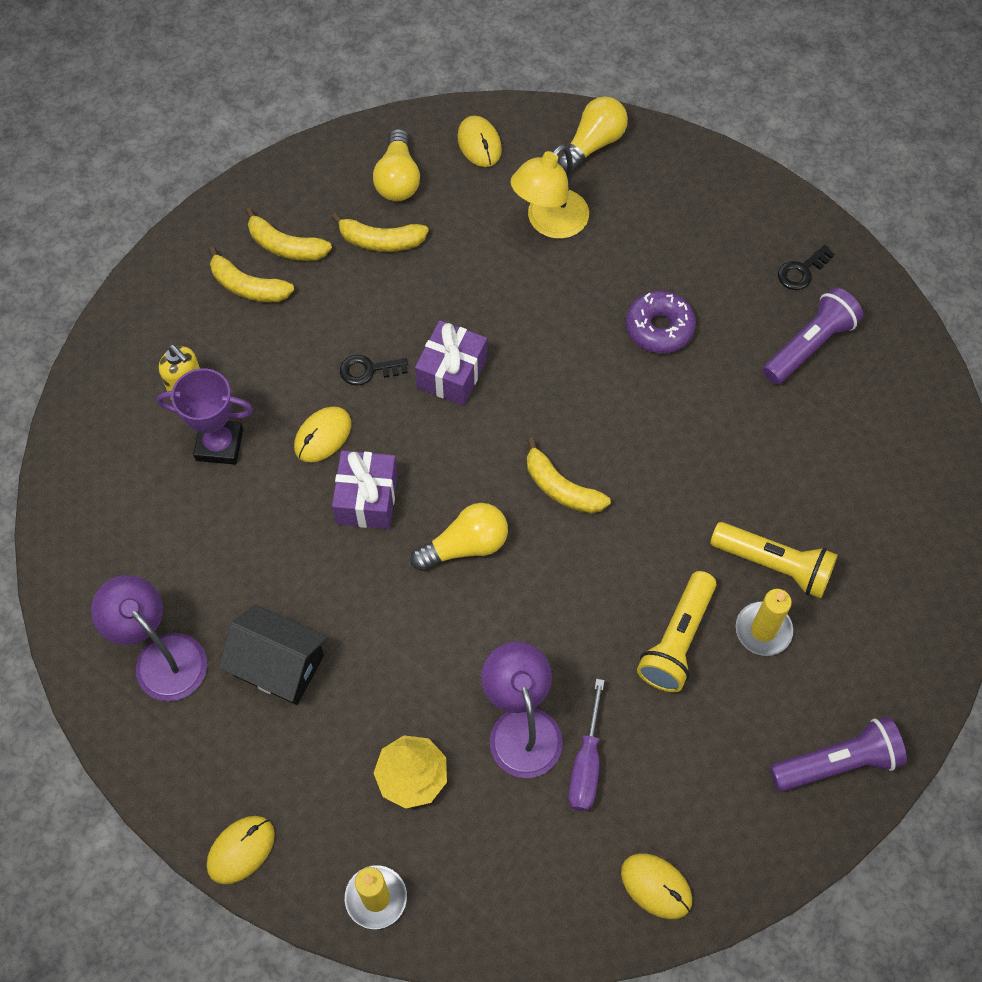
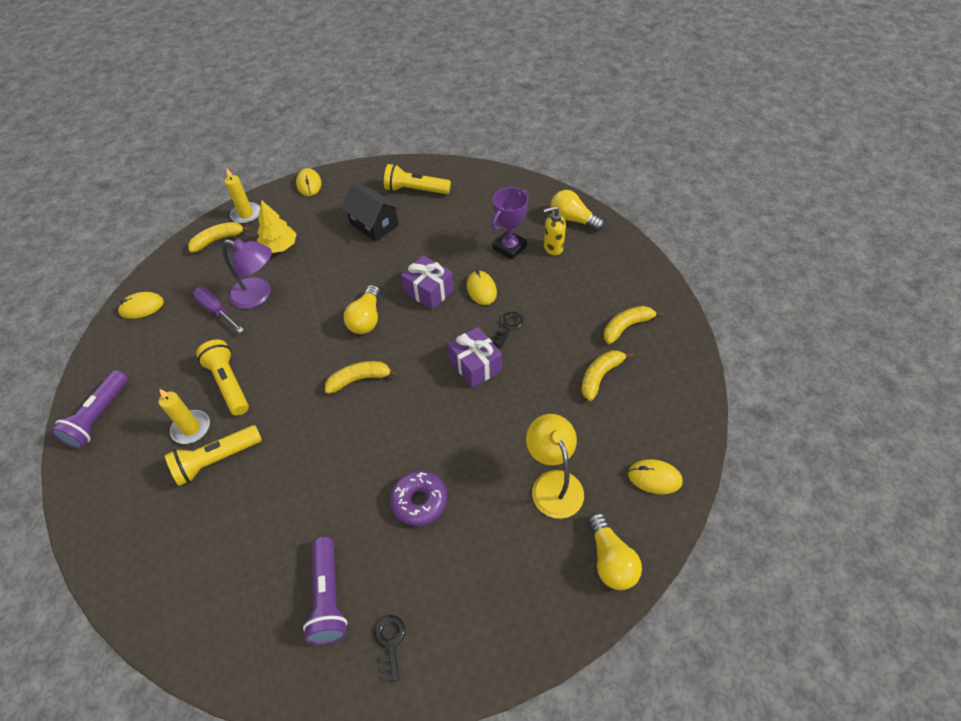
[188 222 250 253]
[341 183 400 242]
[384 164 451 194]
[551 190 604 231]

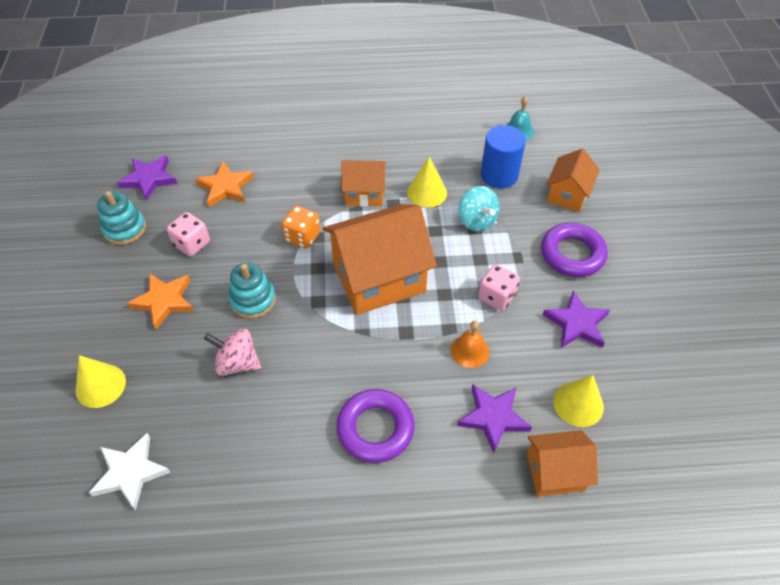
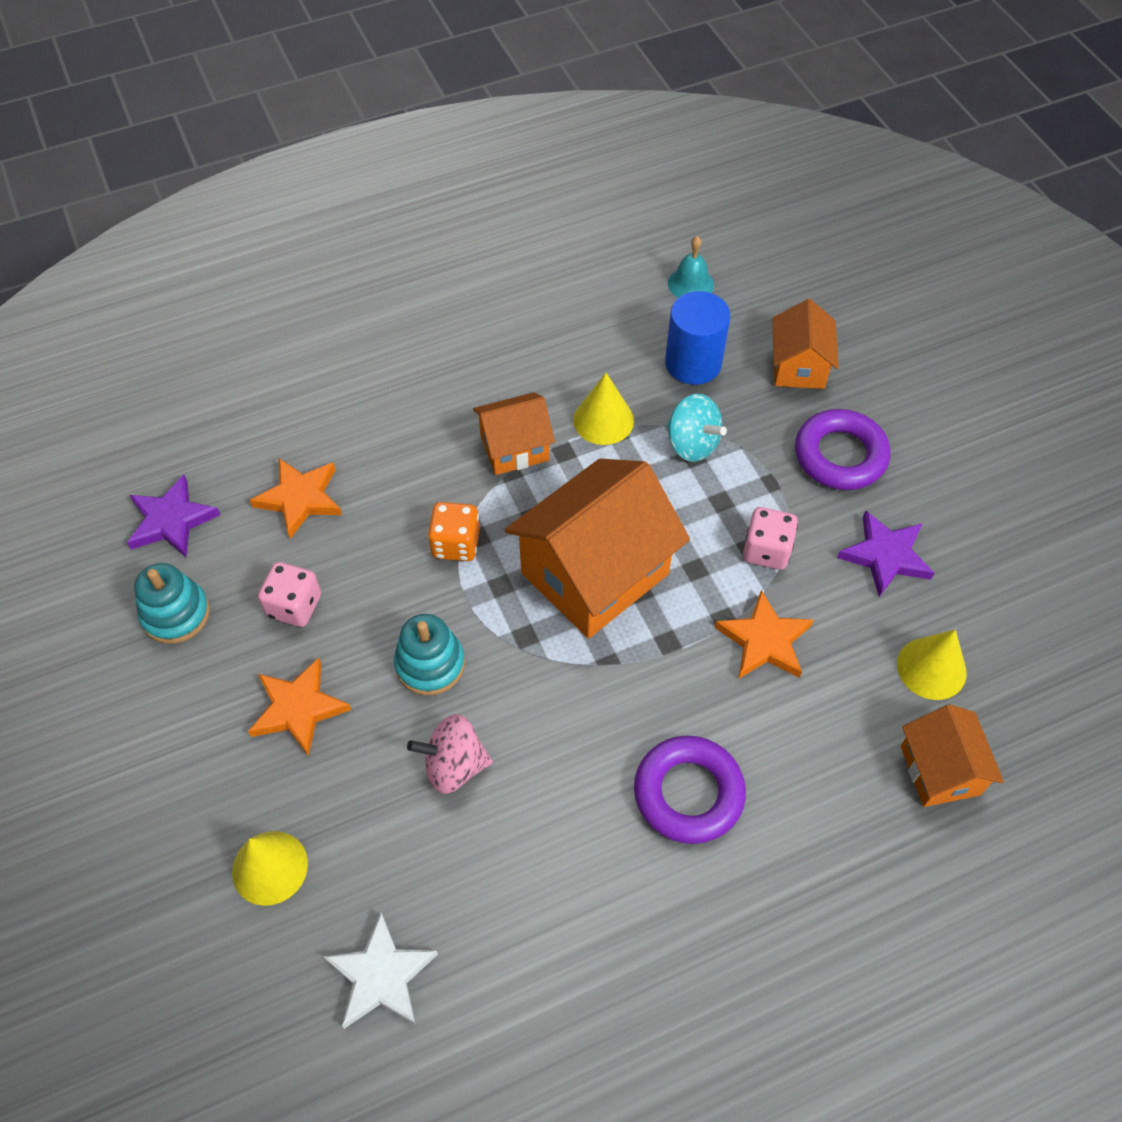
[715 590 813 679]
[901 704 1004 807]
[457 384 532 453] (first image)

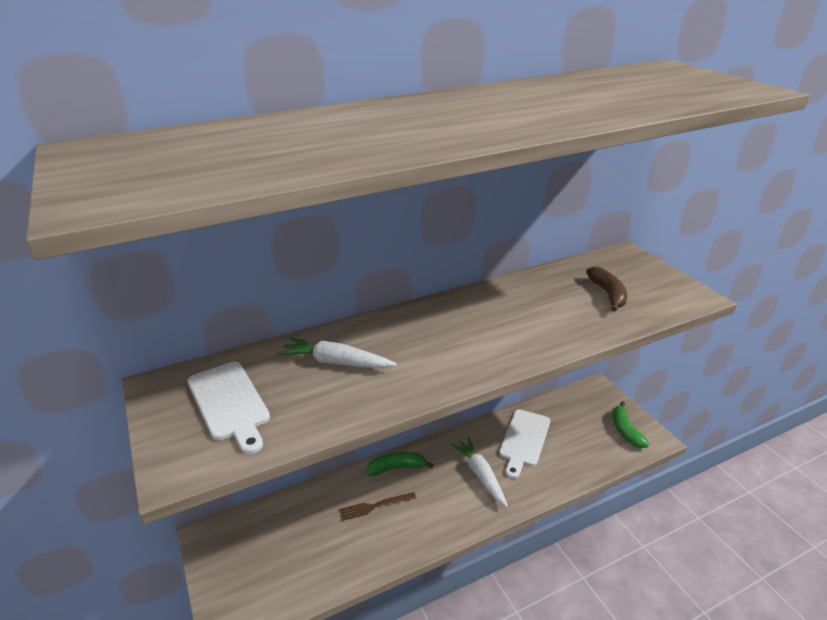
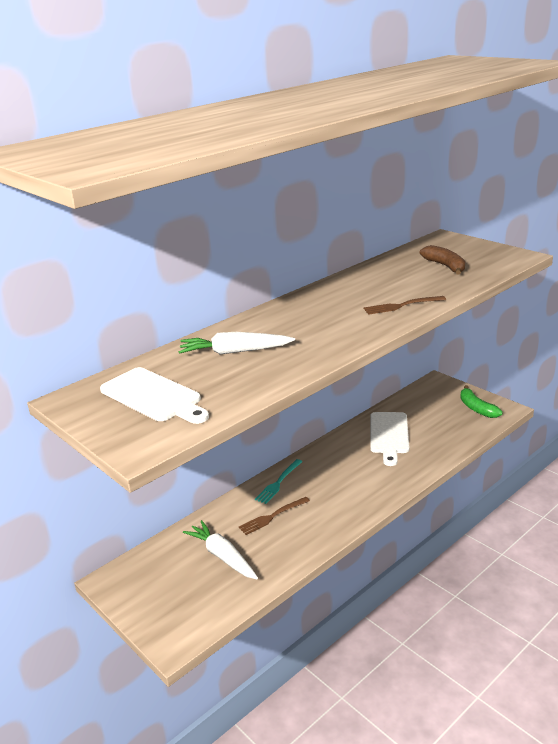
[183 520 258 579]
[255 459 302 504]
[364 296 446 315]

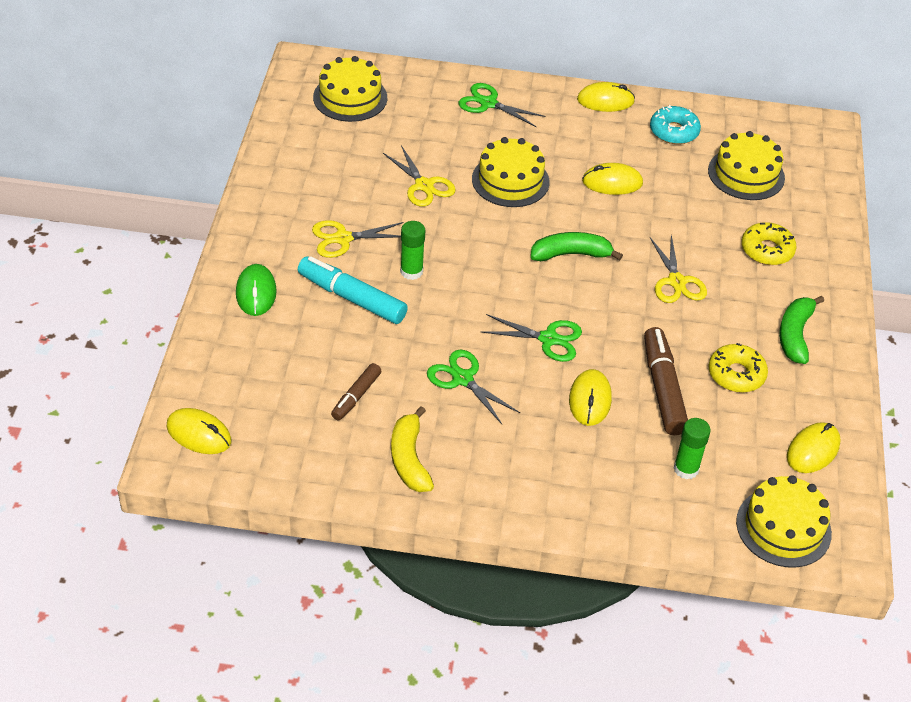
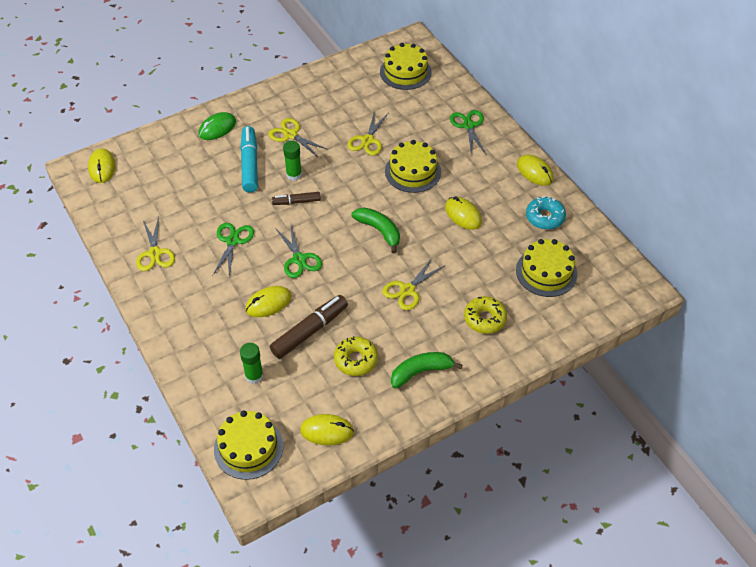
[136 217 175 271]
[272 192 321 205]

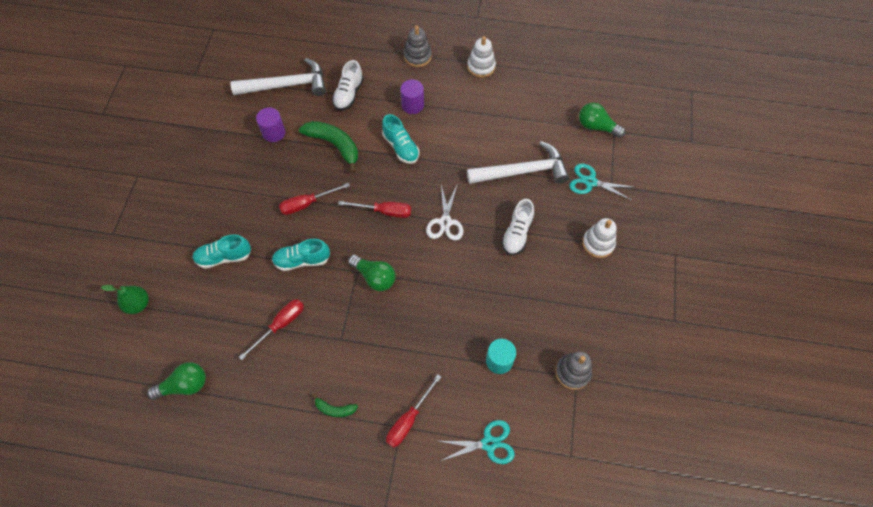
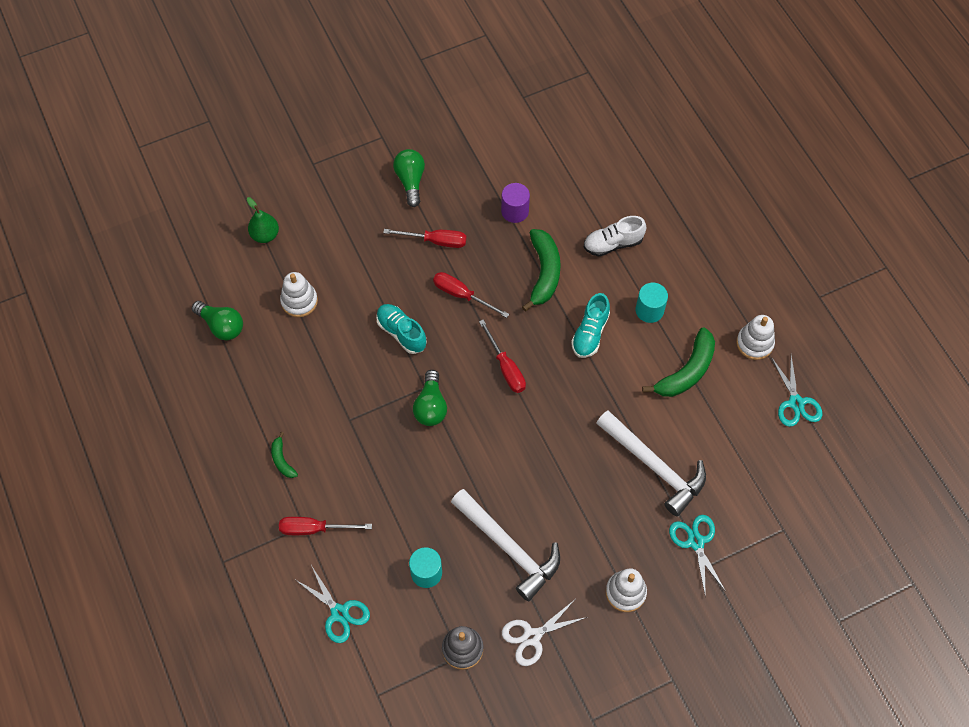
[280 272 318 317]
[383 229 466 248]
[393 149 425 207]
[451 489 560 601]
[502 601 587 666]
[635 283 668 323]
[642 327 715 397]
[771 355 822 427]
[192 234 251 269] (first image)
[404 26 432 67] (first image)
[501 199 534 255] (first image)

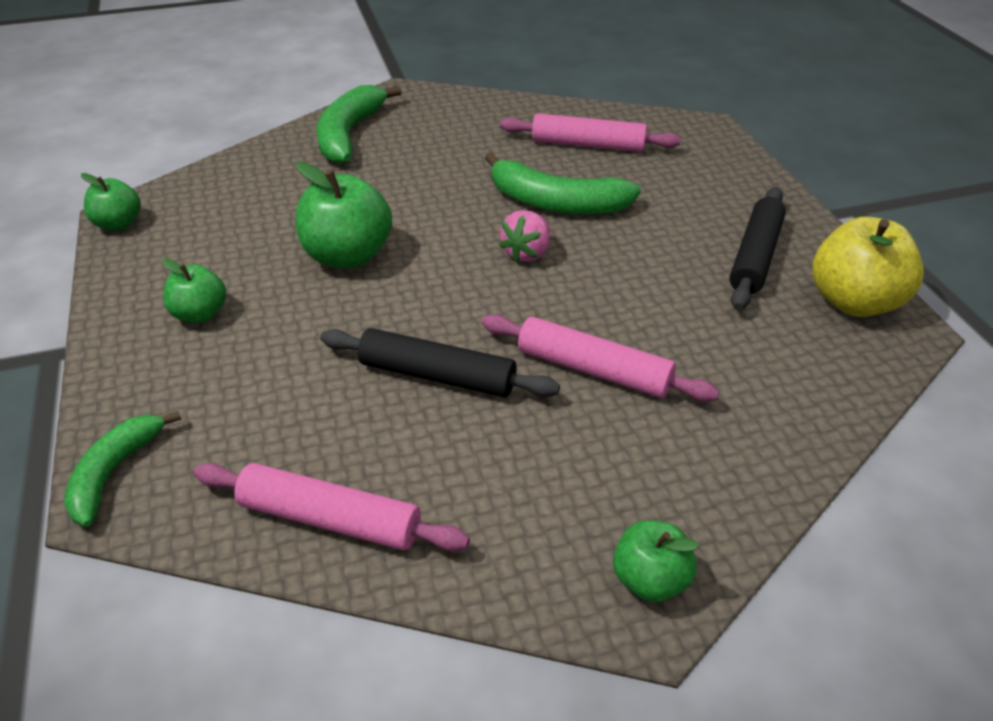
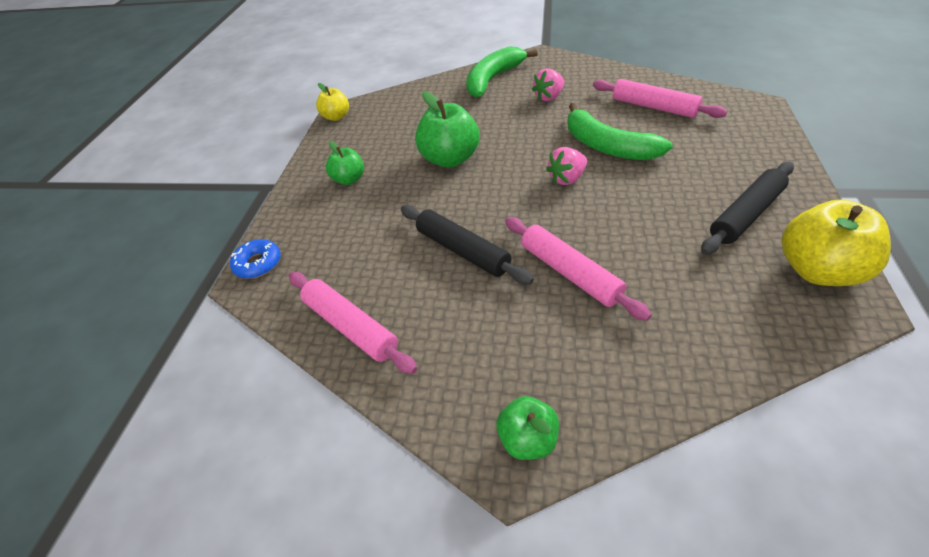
[230 239 281 278]
[316 83 349 121]
[532 68 564 101]

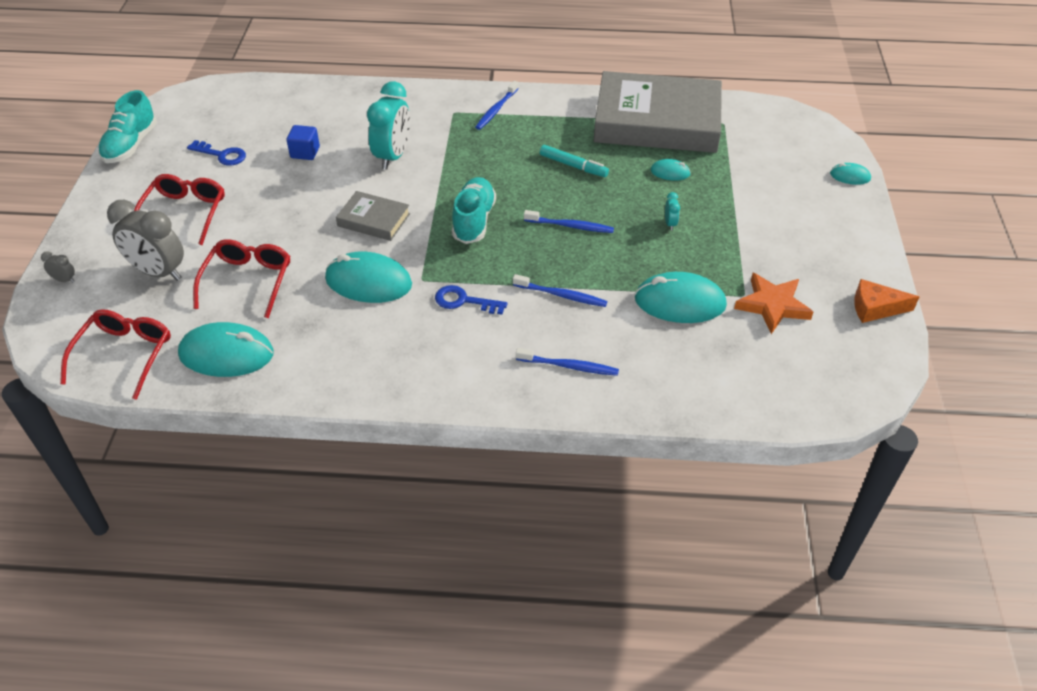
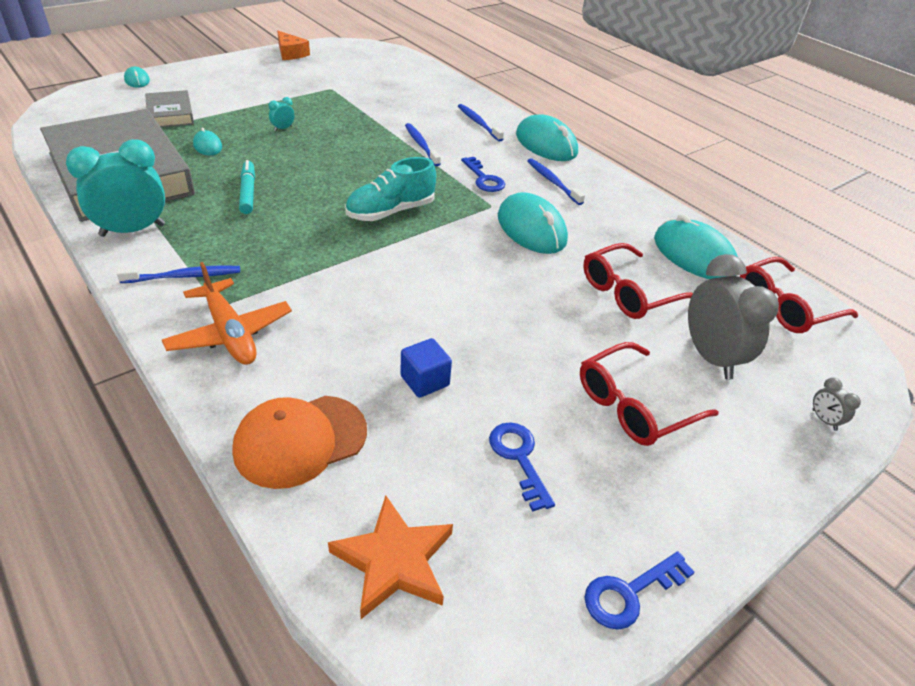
[66 140 165 237]
[145 90 194 127]
[162 262 292 365]
[232 396 367 489]
[328 495 453 619]
[516 114 578 161]
[527 158 585 205]
[584 551 694 630]

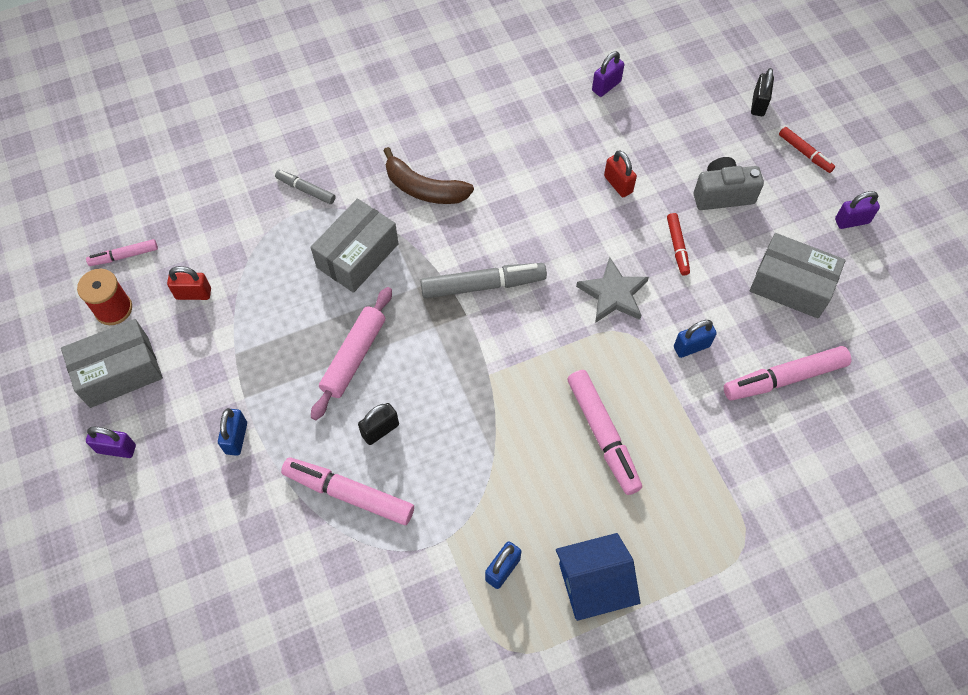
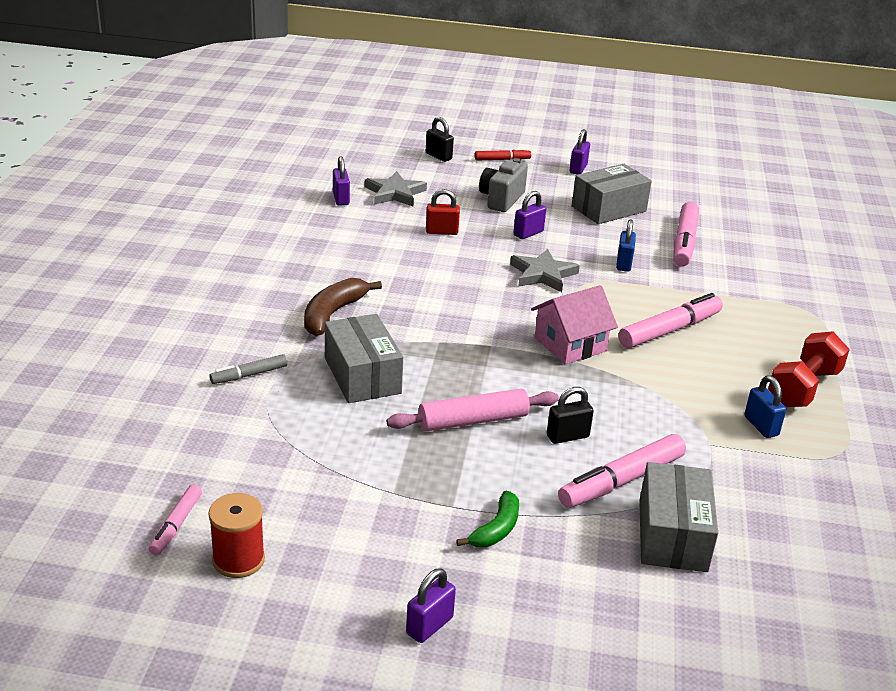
[304 278 382 336]
[365 171 427 207]
[387 388 559 431]
[456 491 519 548]
[514 191 546 239]
[531 285 618 364]
[547 387 594 444]
[618 293 723 348]
[639 462 718 572]
[768 331 850 407]
[167 266 211 300] (first image)
[420 263 547 298] (first image)

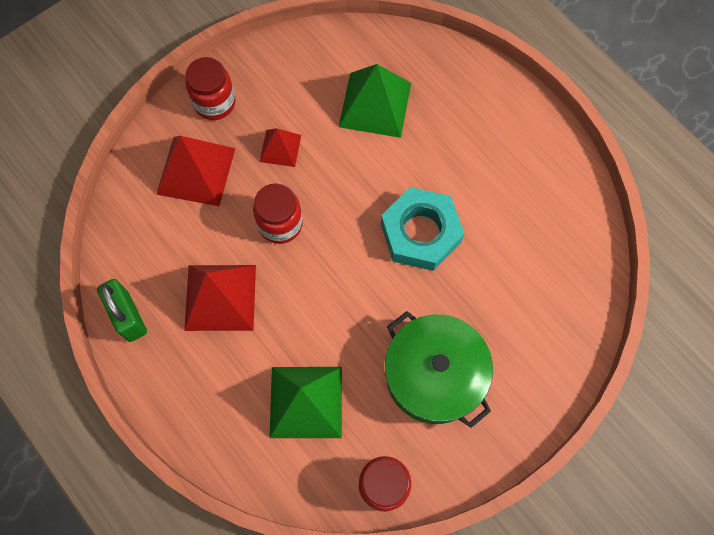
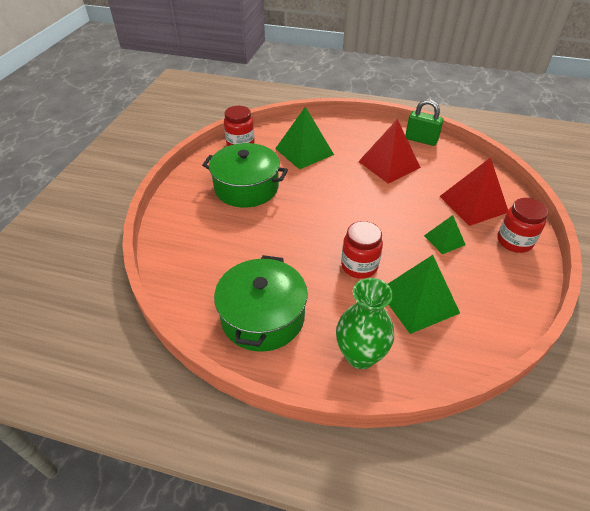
[214 255 308 352]
[336 278 394 369]
[341 221 383 279]
[424 215 466 254]
[381 187 464 271] (first image)

